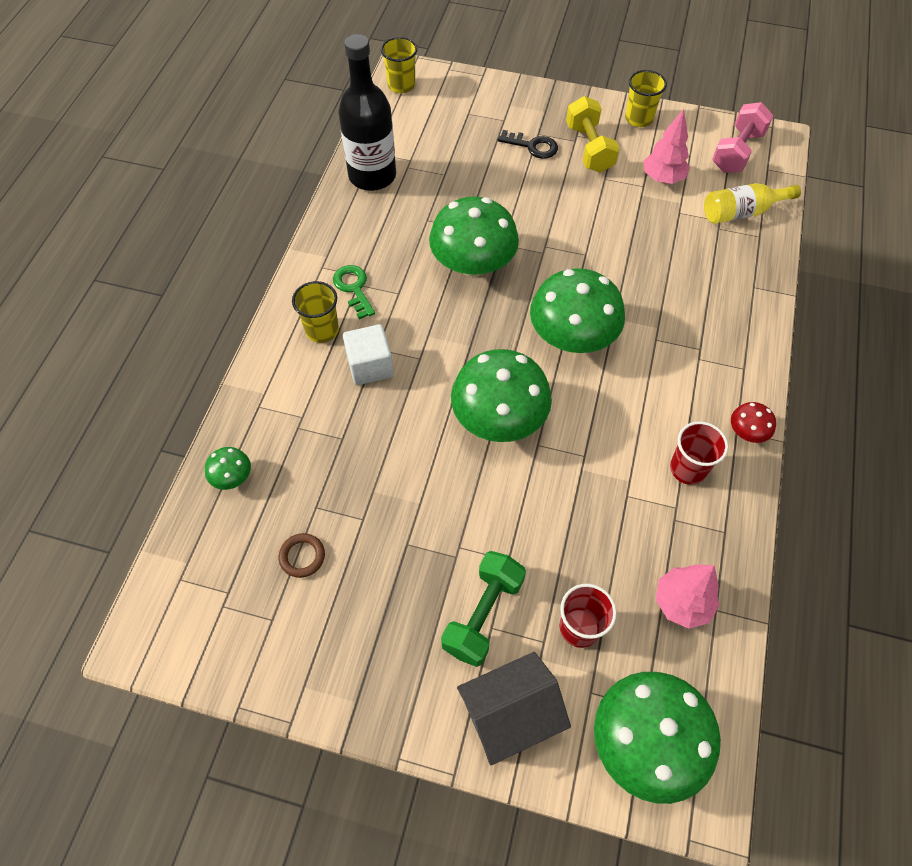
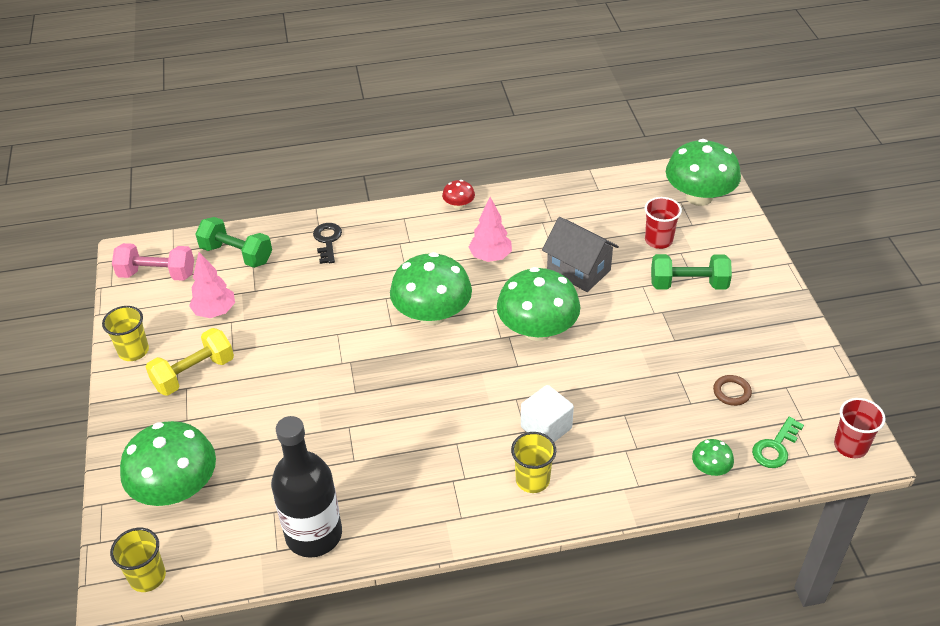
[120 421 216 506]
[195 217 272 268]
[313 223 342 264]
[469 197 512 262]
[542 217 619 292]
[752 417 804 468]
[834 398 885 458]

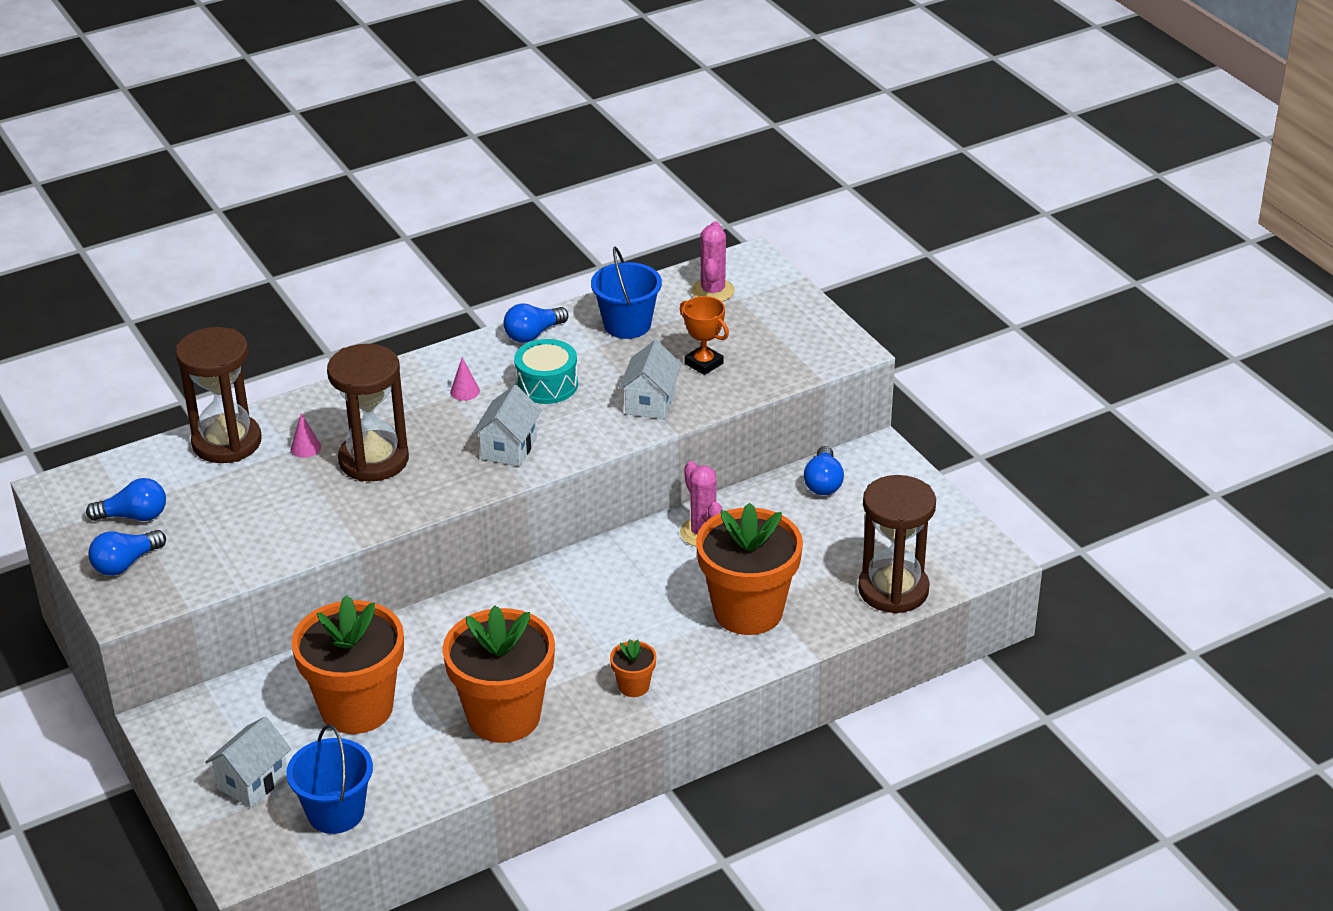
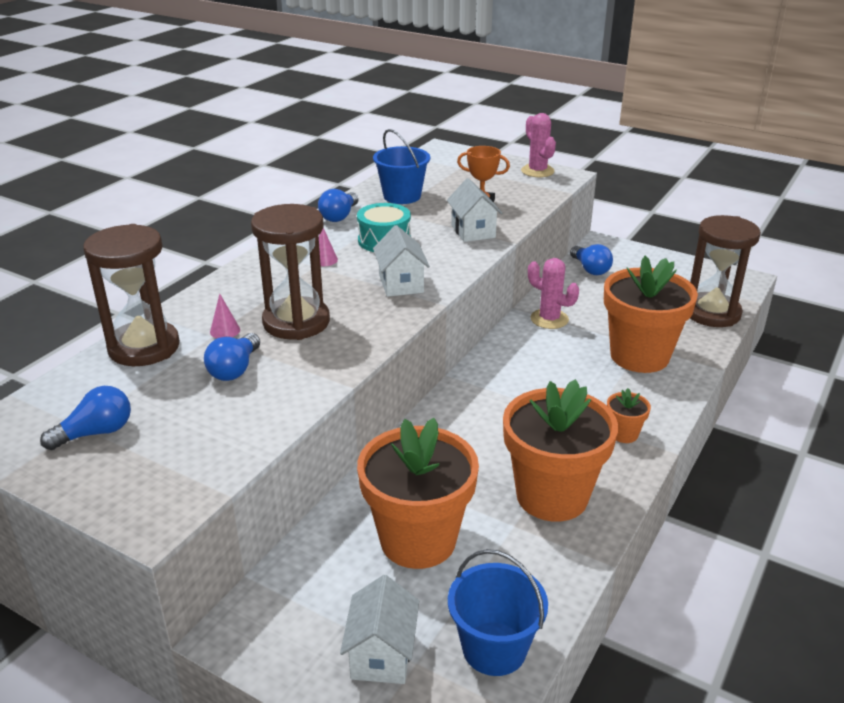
[204 333 260 381]
[521 113 556 177]

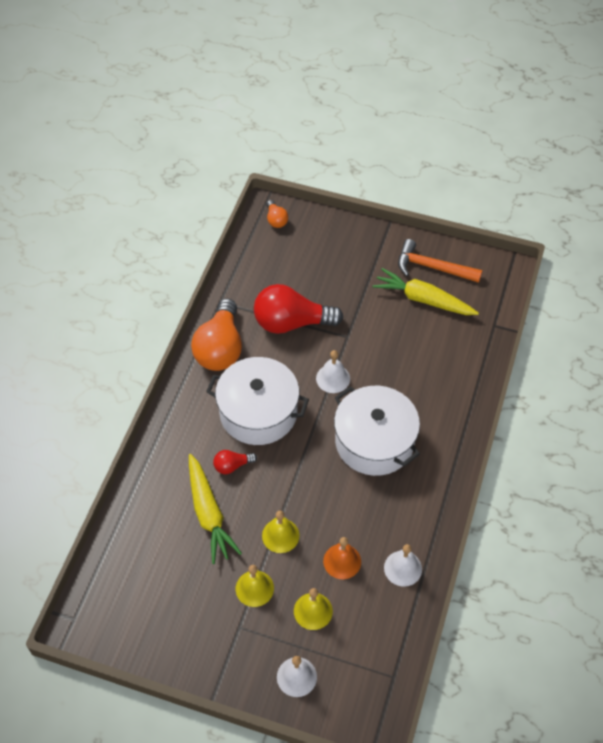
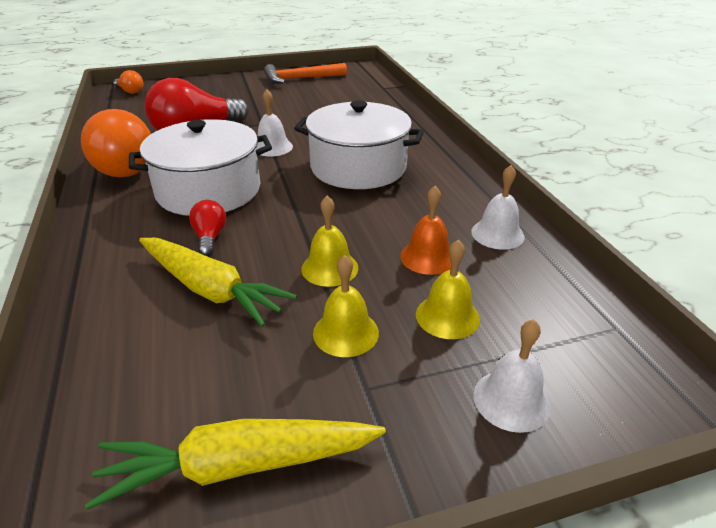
[85 419 386 510]
[189 200 226 256]

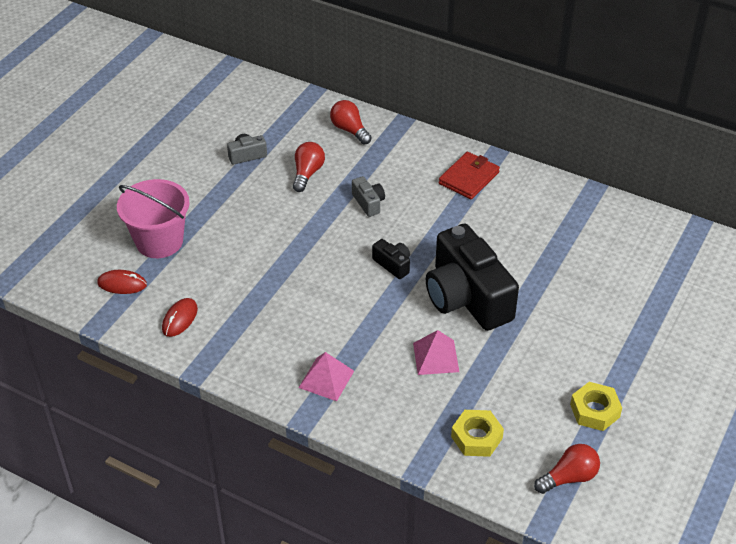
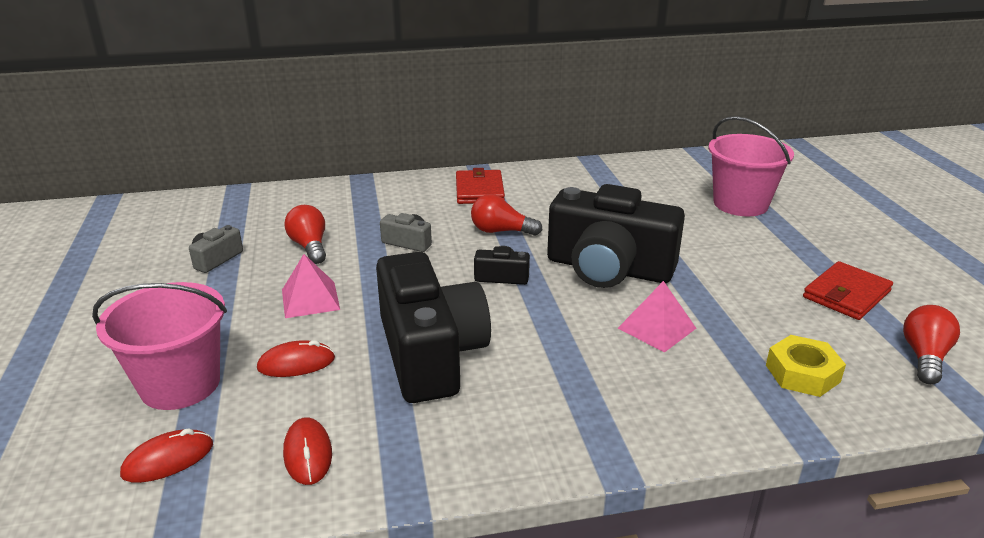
[257 340 335 377]
[282 254 340 318]
[376 252 491 403]
[471 194 542 236]
[708 116 794 216]
[803 261 893 320]

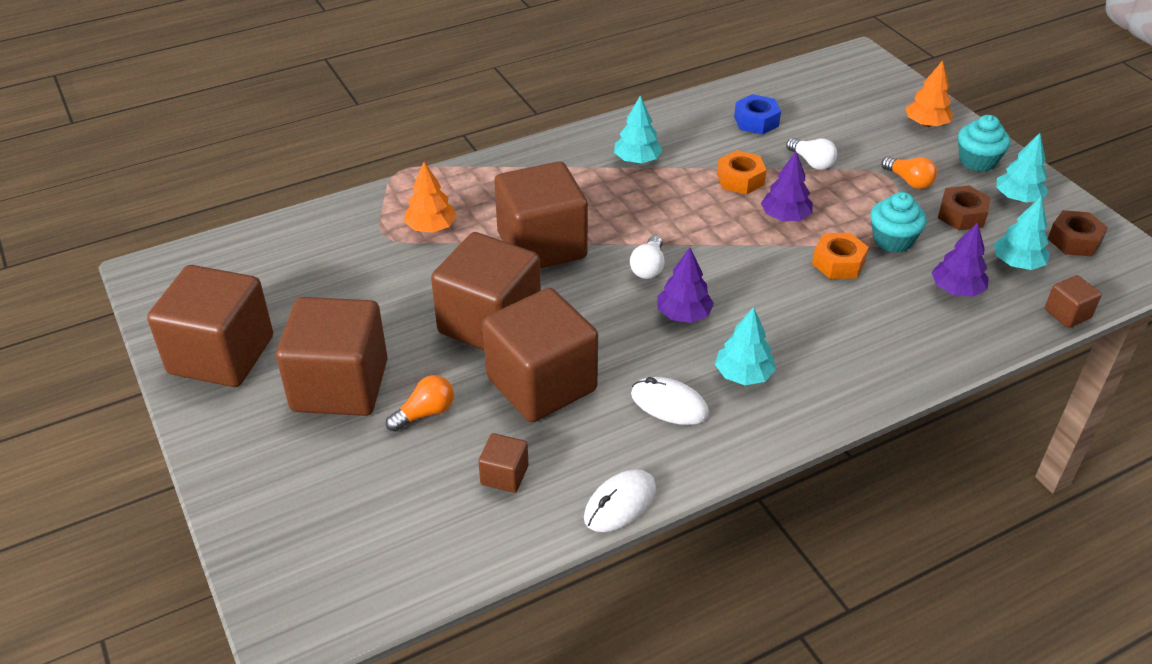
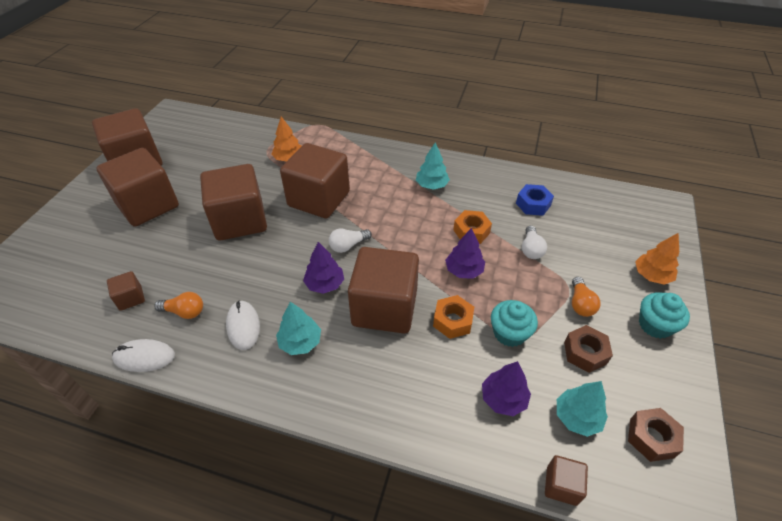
[154 292 203 319]
[348 247 419 334]
[996 133 1049 203] (first image)

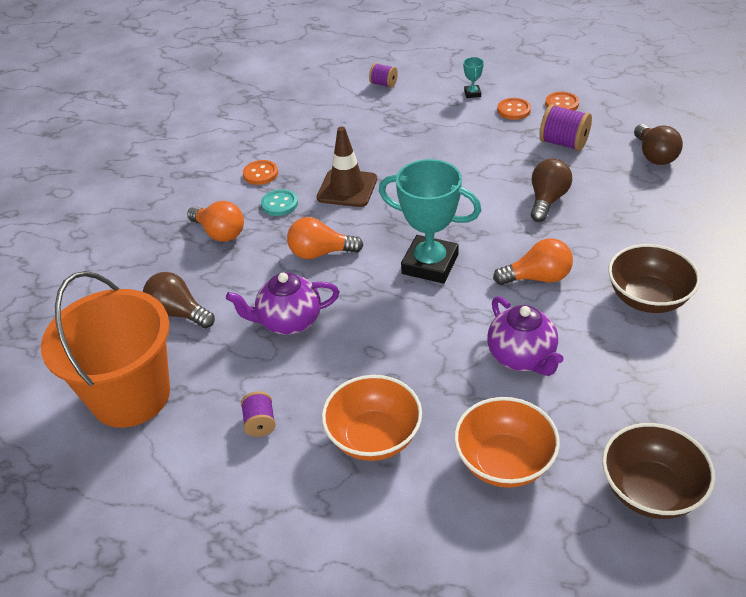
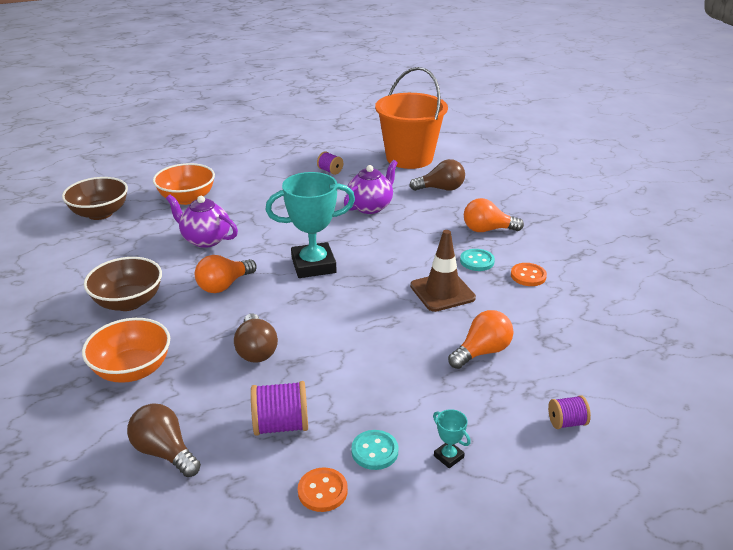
[82 318 170 383]
[351 430 399 470]
[448 310 513 369]

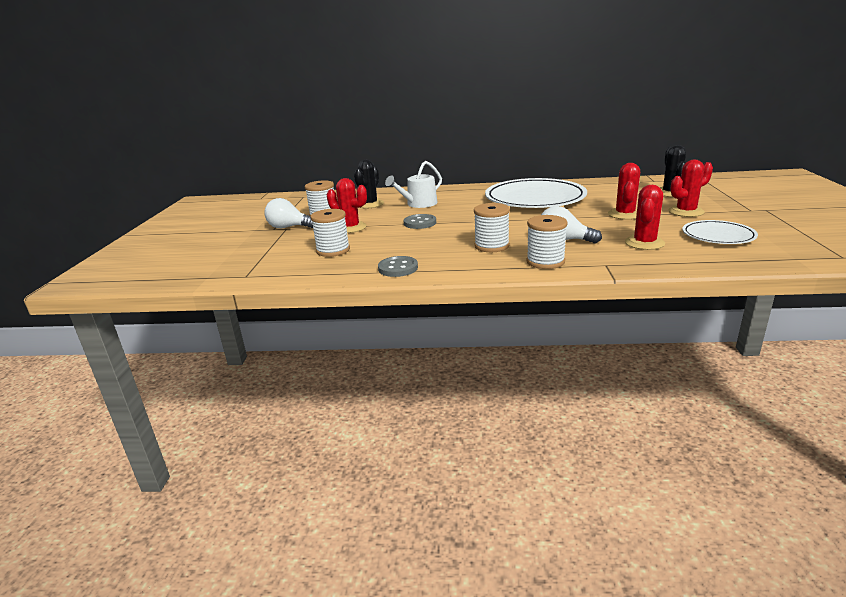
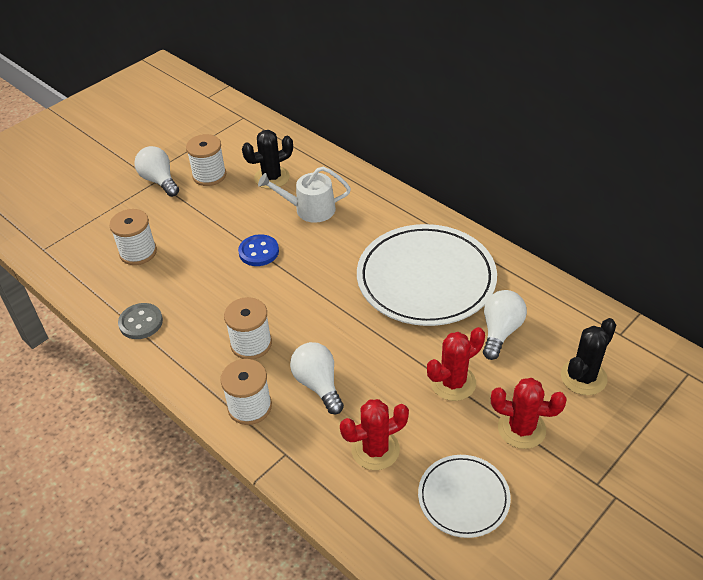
[238 234 279 266]
[483 290 527 360]
[327 178 367 233] (first image)

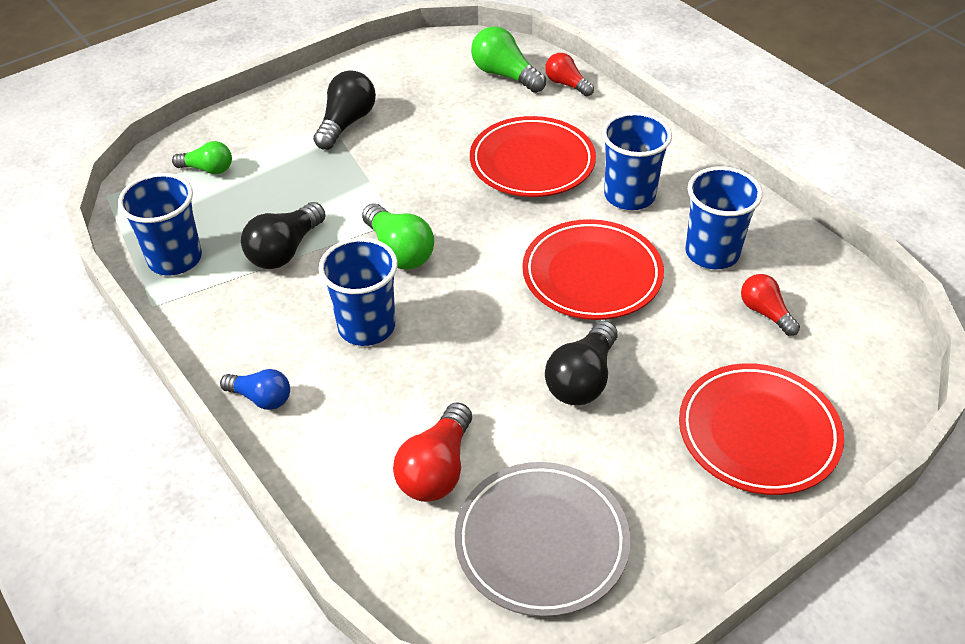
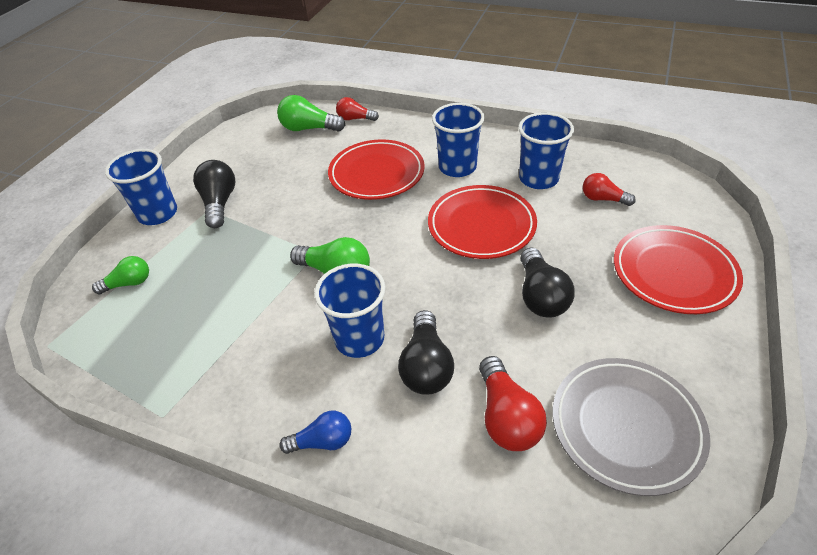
[105 149 177 225]
[398 310 454 395]

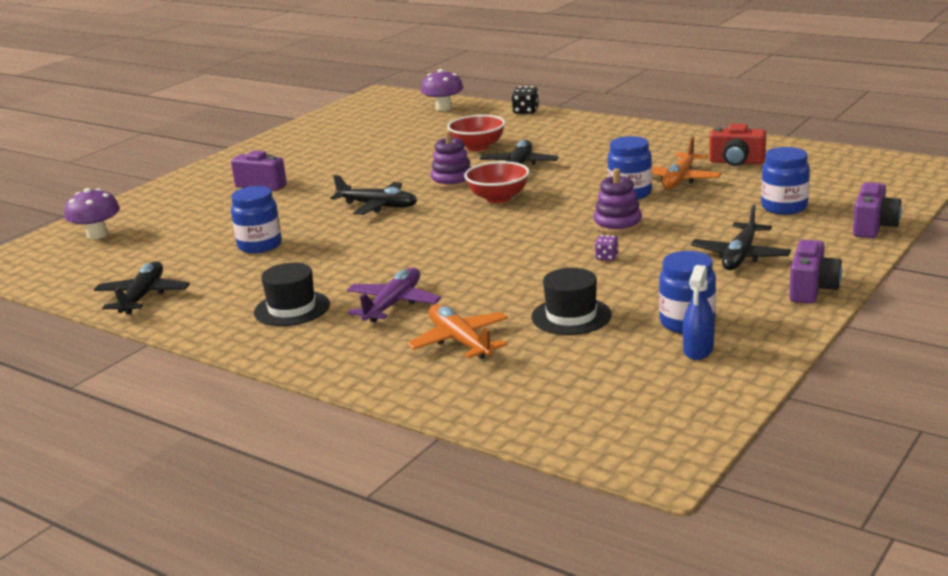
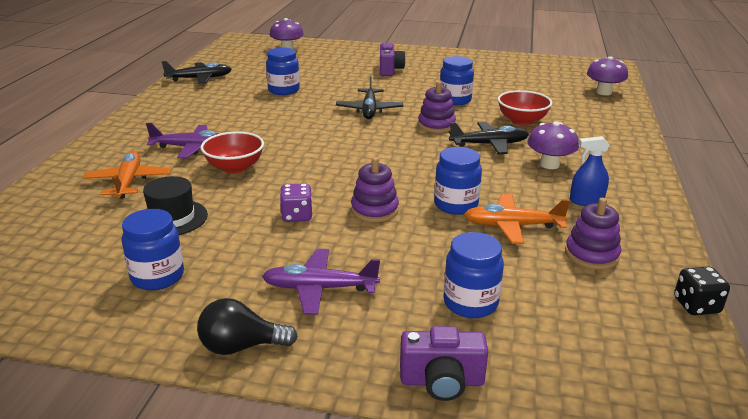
[83 151 171 198]
[197 298 298 355]
[200 131 264 174]
[262 249 380 315]
[280 183 312 222]
[440 56 474 105]
[527 121 579 169]
[565 198 621 270]
[570 136 610 206]
[674 266 730 315]
[254 263 330 326] (first image)

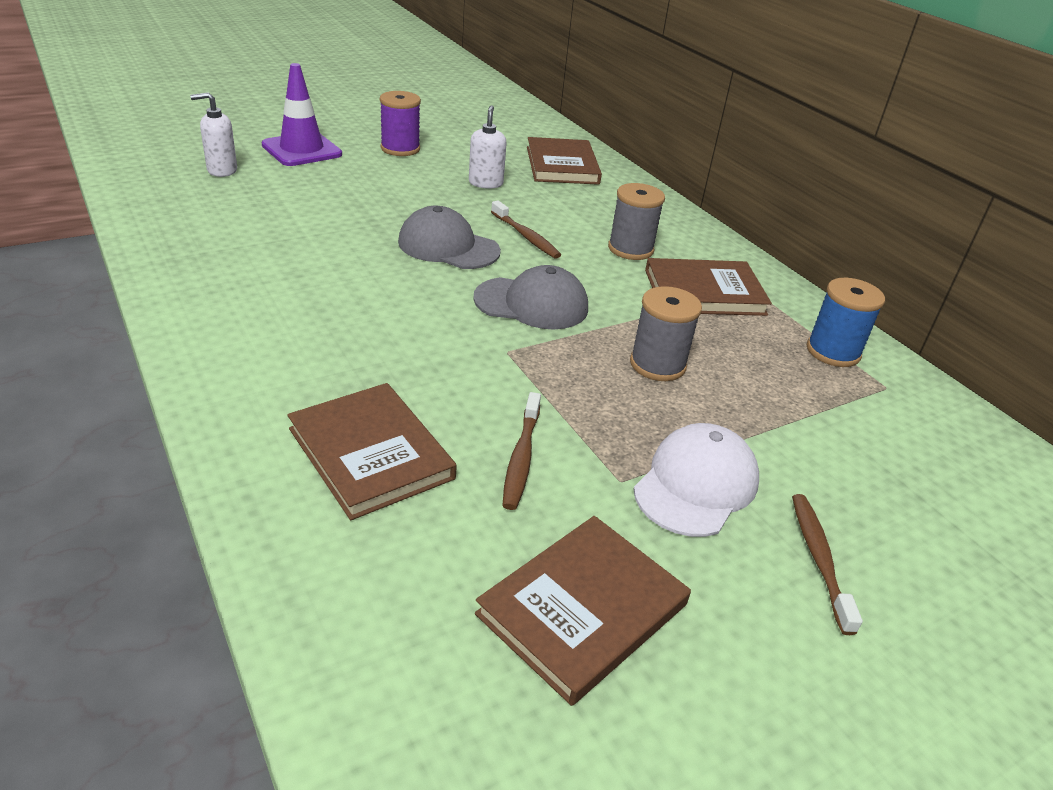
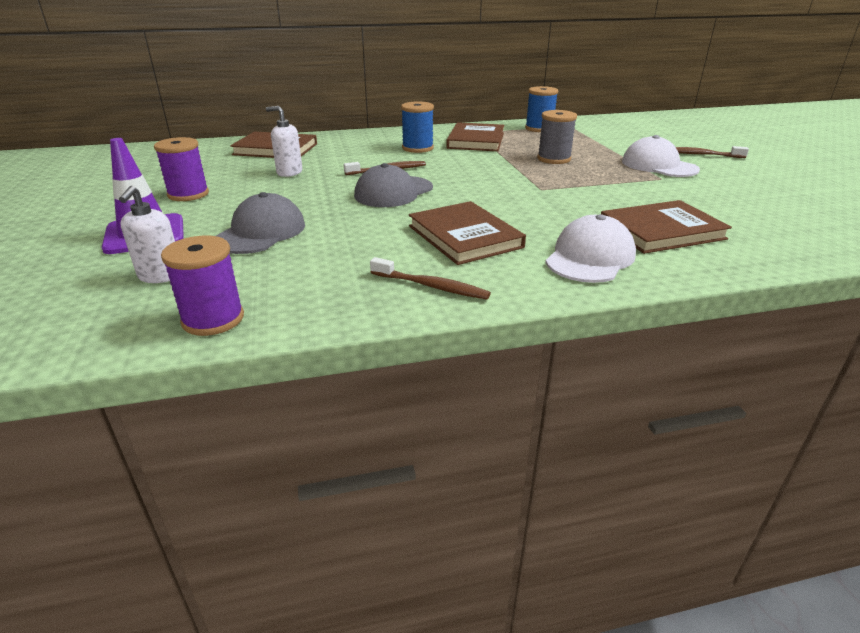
[161 236 244 336]
[216 192 305 254]
[370 257 491 299]
[401 101 434 153]
[409 201 526 265]
[545 214 636 283]

